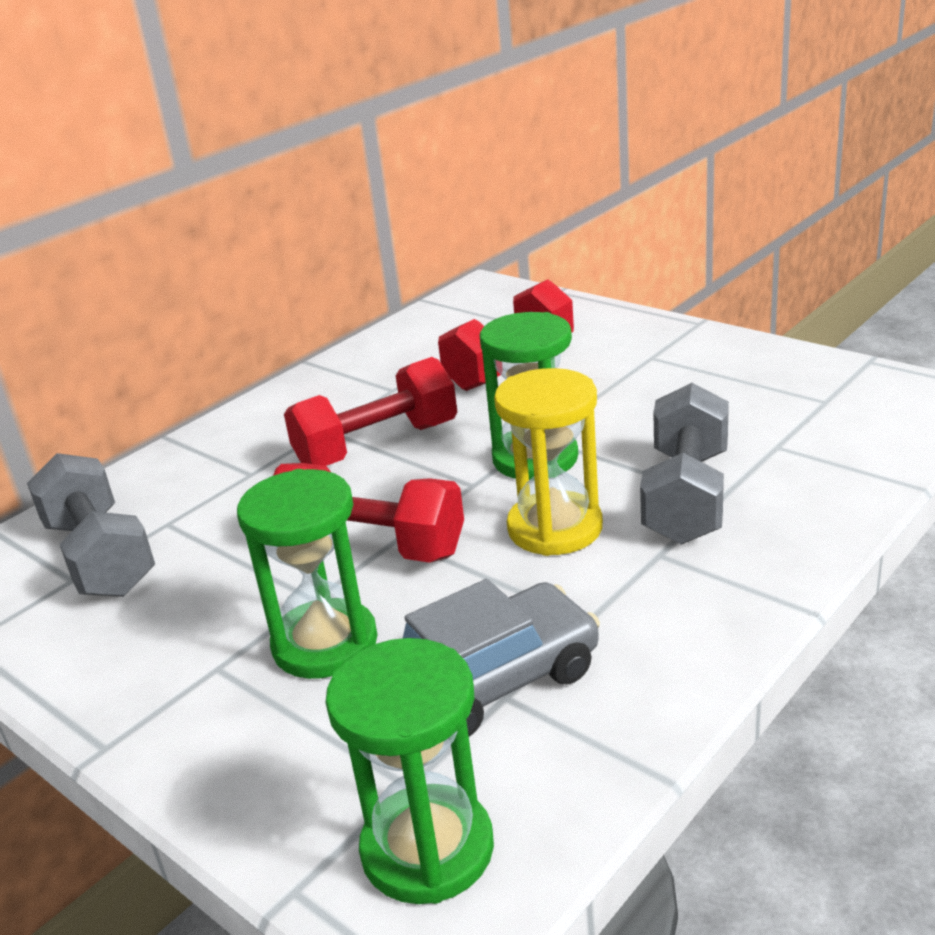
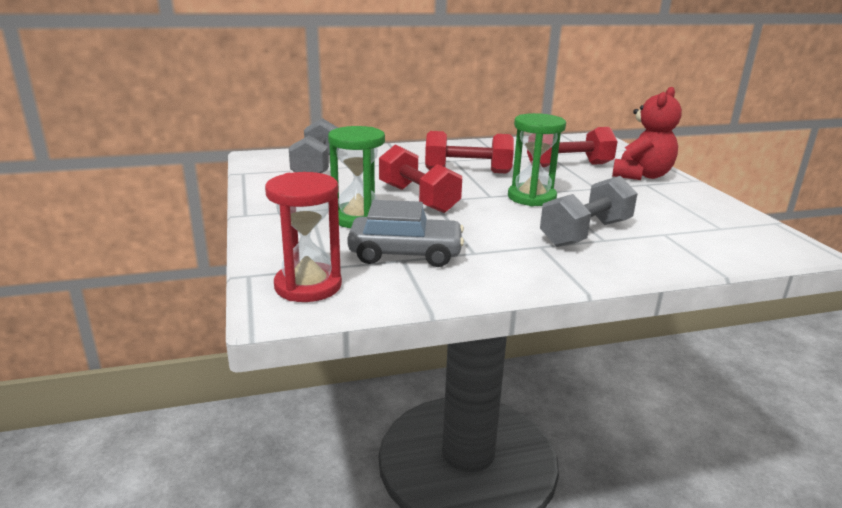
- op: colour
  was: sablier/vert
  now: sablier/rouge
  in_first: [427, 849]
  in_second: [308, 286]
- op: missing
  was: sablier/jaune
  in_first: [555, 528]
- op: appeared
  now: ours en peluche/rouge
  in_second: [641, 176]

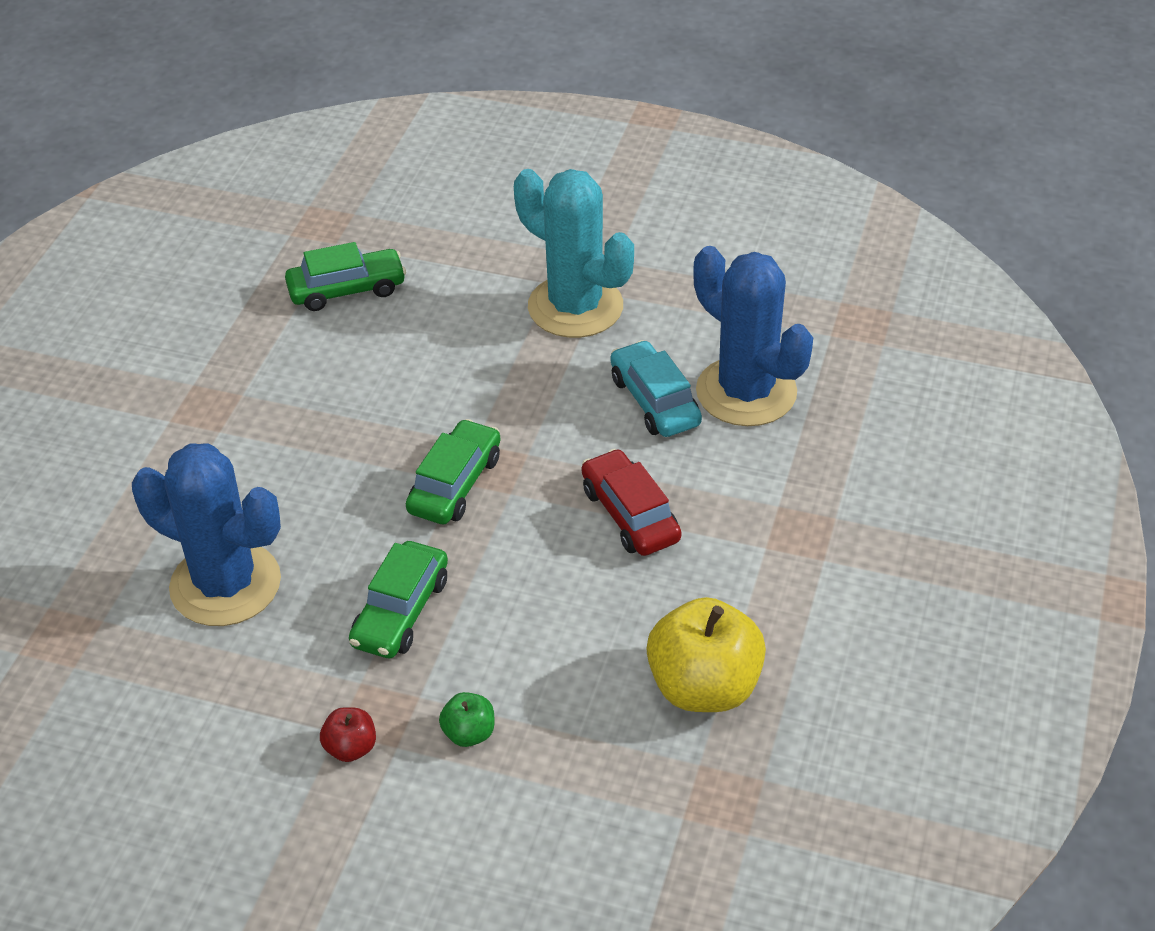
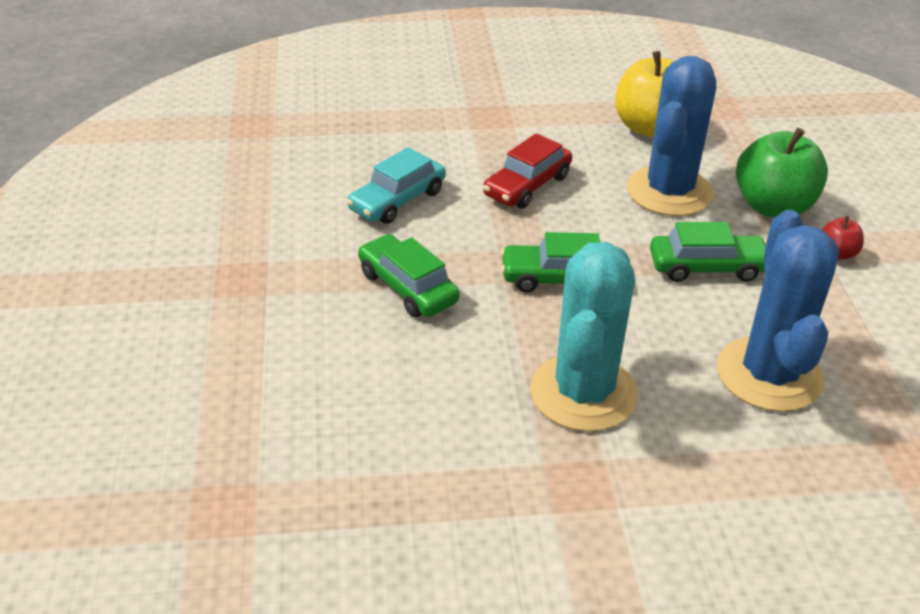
- op: relocated
  was: voiture/vert
  in_first: [347, 290]
  in_second: [407, 287]
- op: size
  was: pomme/vert
  in_first: [469, 733]
  in_second: [773, 206]
  ratio: 2.14
- op: relocated
  was: cactus/turquoise
  in_first: [575, 307]
  in_second: [583, 393]
- op: relocated
  was: cactus/bleu
  in_first: [746, 392]
  in_second: [669, 191]

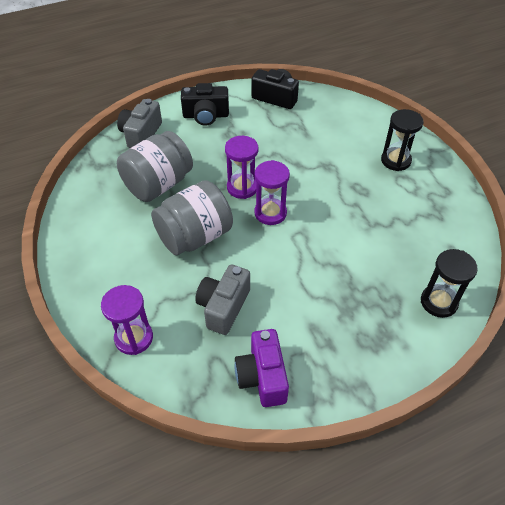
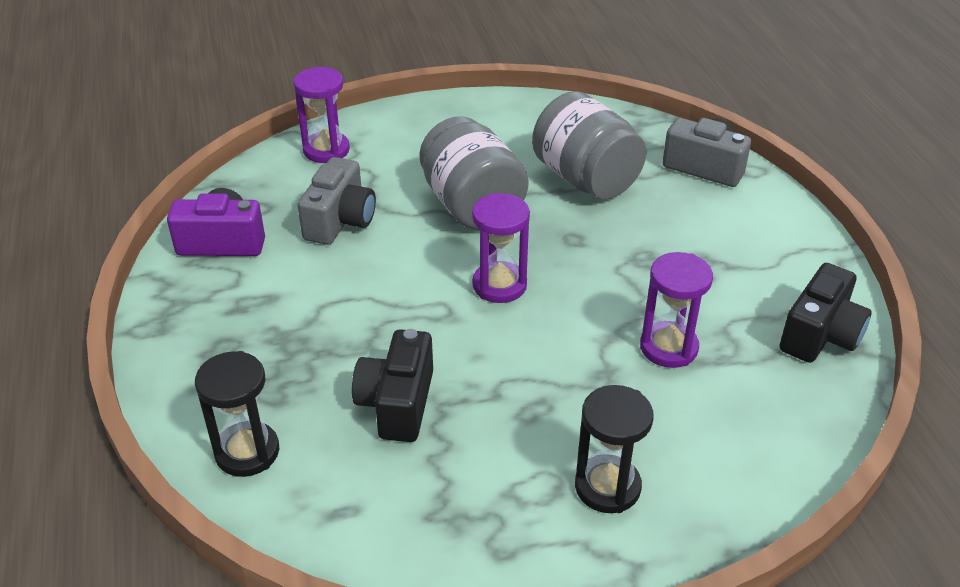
- op: relocated
  was: appareil photo/noir
  in_first: [206, 116]
  in_second: [397, 403]
- op: spun
  was: appareil photo/gris
  in_first: [223, 307]
  in_second: [340, 221]
  clockwise: 75
- op: relocated
  was: sablier/violet
  in_first: [242, 187]
  in_second: [668, 347]

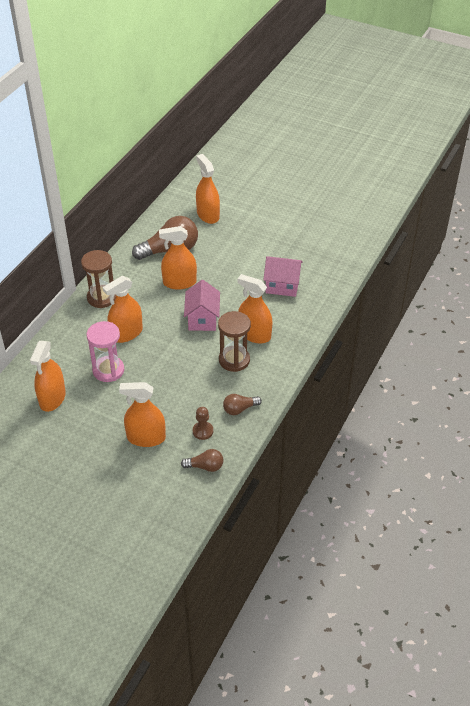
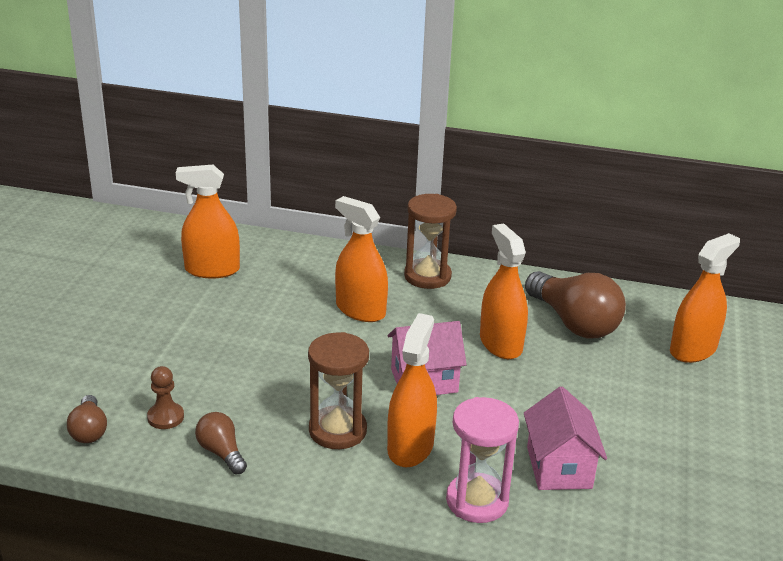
- op: relocated
  was: sablier/rose
  in_first: [108, 370]
  in_second: [477, 501]
- op: missing
  was: vaporisateur/orange
  in_first: [146, 438]

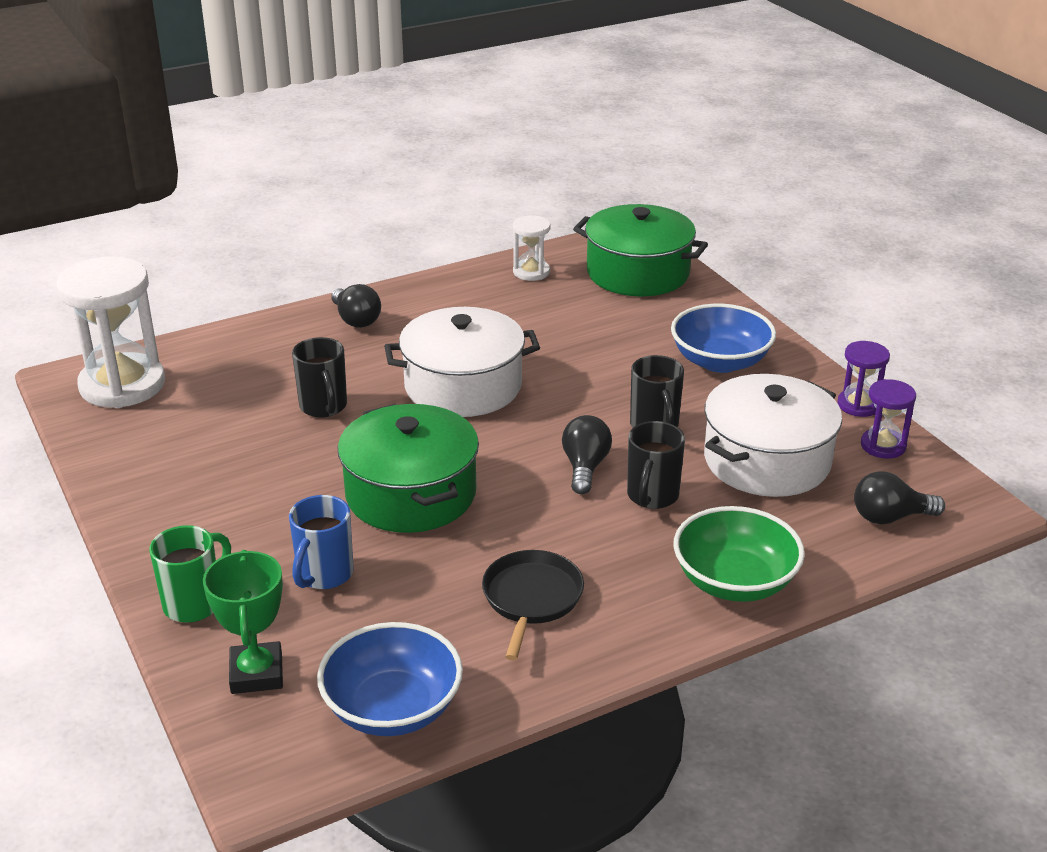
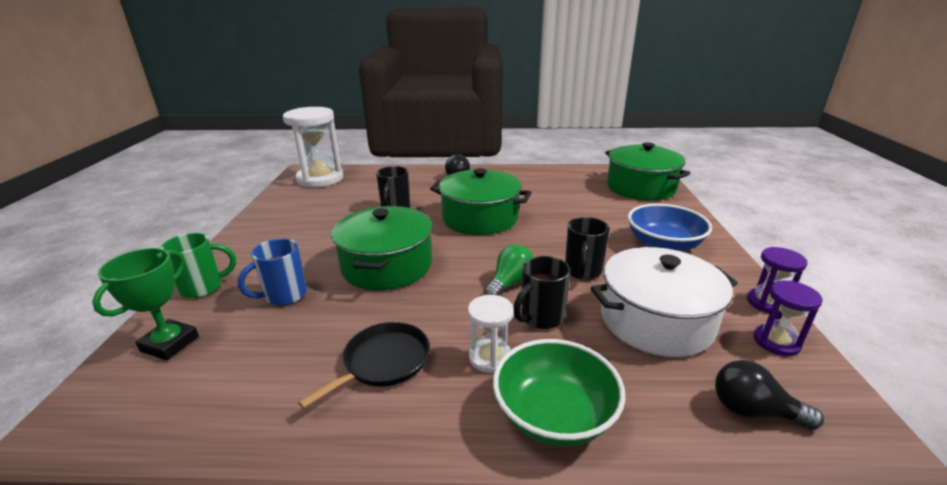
- op: missing
  was: bol/bleu
  in_first: [392, 708]
- op: colour
  was: marmite/blanc
  now: marmite/vert
  in_first: [463, 386]
  in_second: [480, 218]
- op: relocated
  was: sablier/blanc
  in_first: [531, 272]
  in_second: [490, 357]
- op: colour
  was: ampoule/noir
  now: ampoule/vert
  in_first: [585, 467]
  in_second: [510, 283]

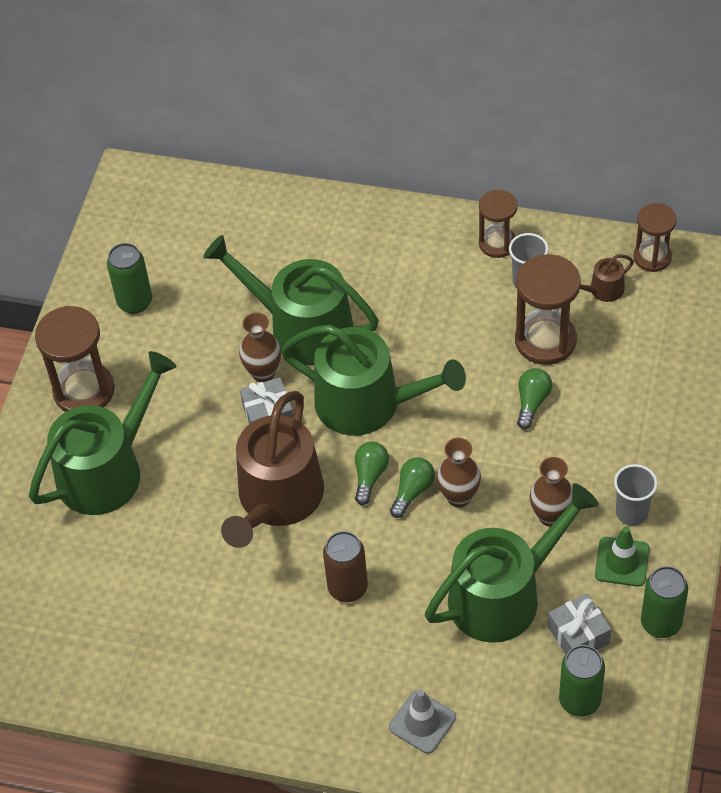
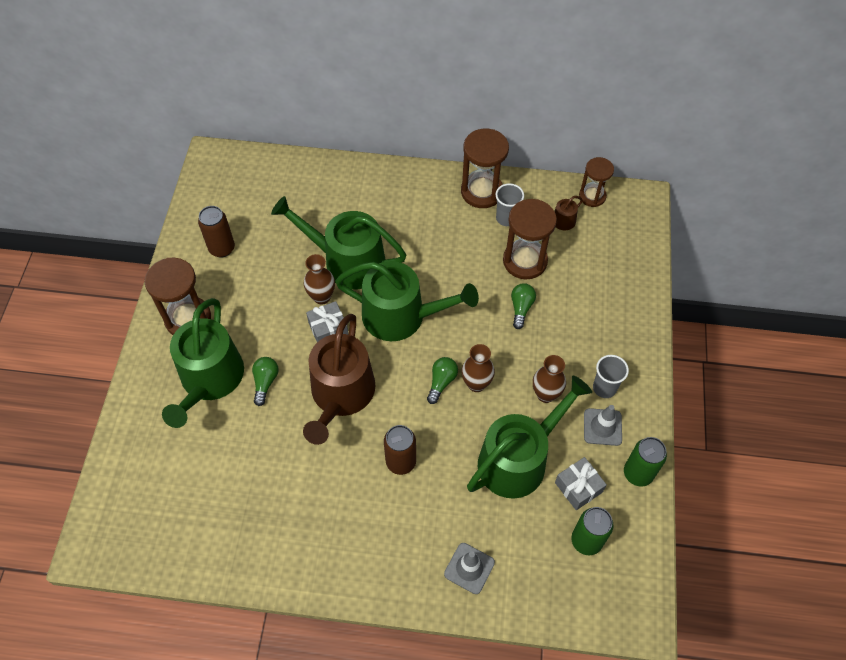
- op: spun
  was: arrosoir/vert
  in_first: [107, 470]
  in_second: [209, 379]
  clockwise: 150
- op: colour
  was: canette/vert
  now: canette/marron
  in_first: [135, 302]
  in_second: [222, 248]
- op: relocated
  was: ampoule/vert
  in_first: [370, 476]
  in_second: [265, 382]
- op: size
  was: sablier/marron
  in_first: [497, 243]
  in_second: [482, 192]
  ratio: 1.58
- op: colour
  was: cône de chantier/vert
  now: cône de chantier/gris
  in_first: [622, 562]
  in_second: [602, 427]

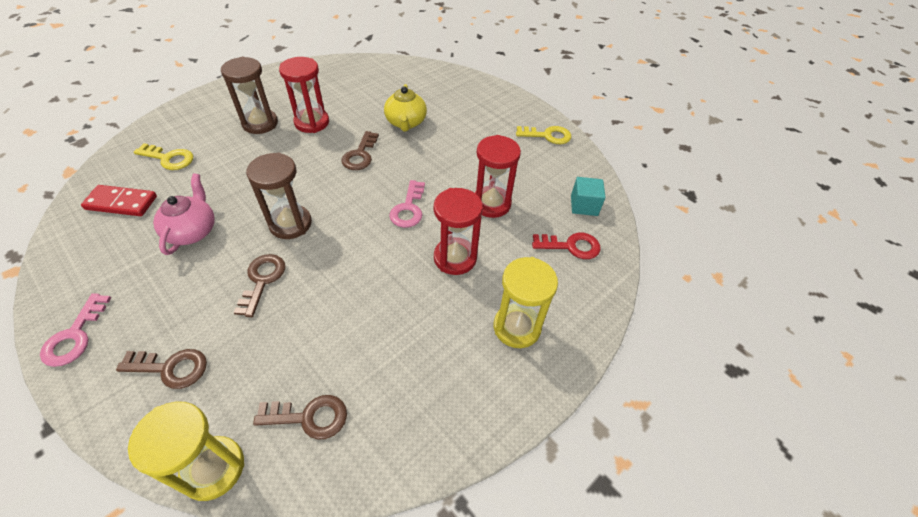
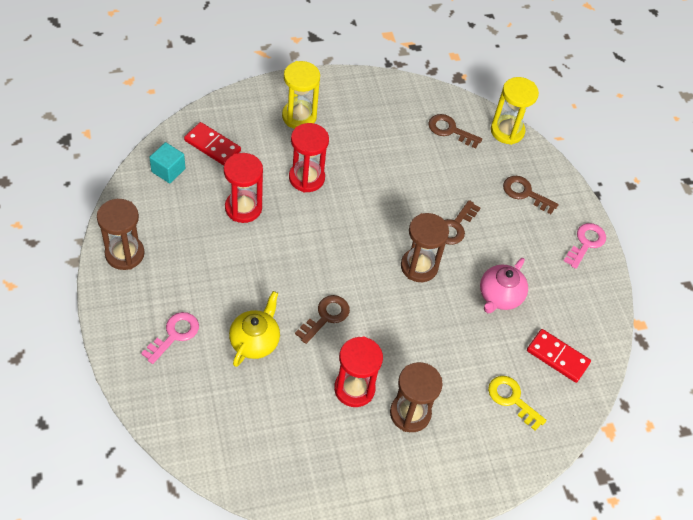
- op: relocated
  was: clé/rose
  in_first: [408, 209]
  in_second: [174, 335]
- op: exchanged
  was: clé/jaune
  now: sablier/marron
  in_first: [547, 136]
  in_second: [124, 254]
- op: exchanged
  was: clé/rouge
  now: domino/rouge
  in_first: [571, 246]
  in_second: [212, 145]

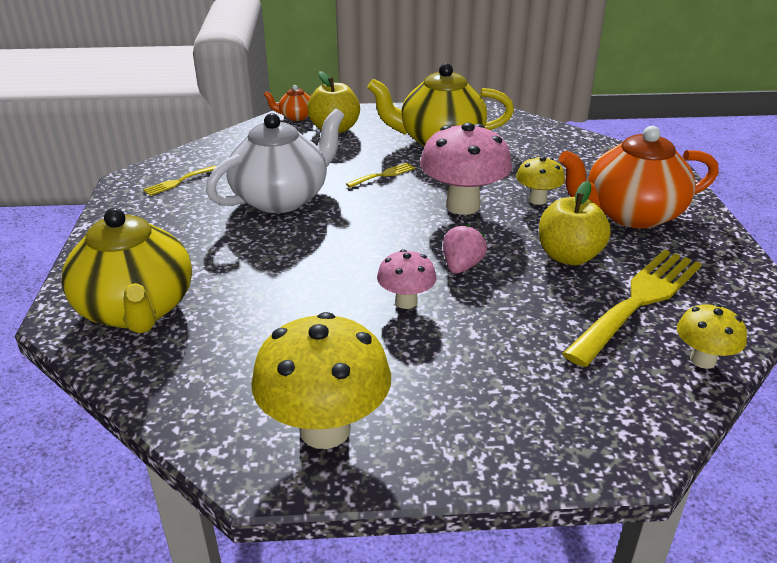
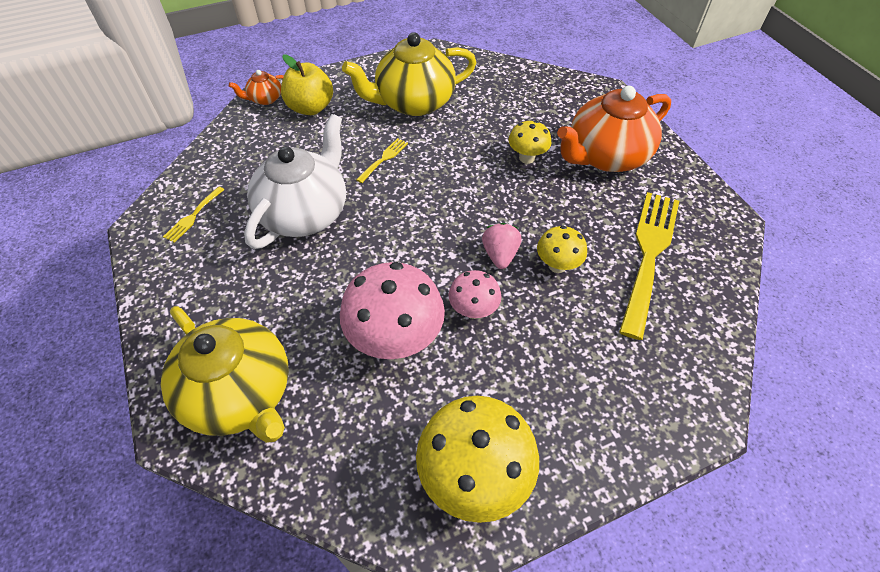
- op: relocated
  was: champignon/rose
  in_first: [463, 206]
  in_second: [395, 339]
- op: missing
  was: pomme/jaune
  in_first: [568, 256]
- op: relocated
  was: champignon/jaune
  in_first: [702, 360]
  in_second: [557, 265]

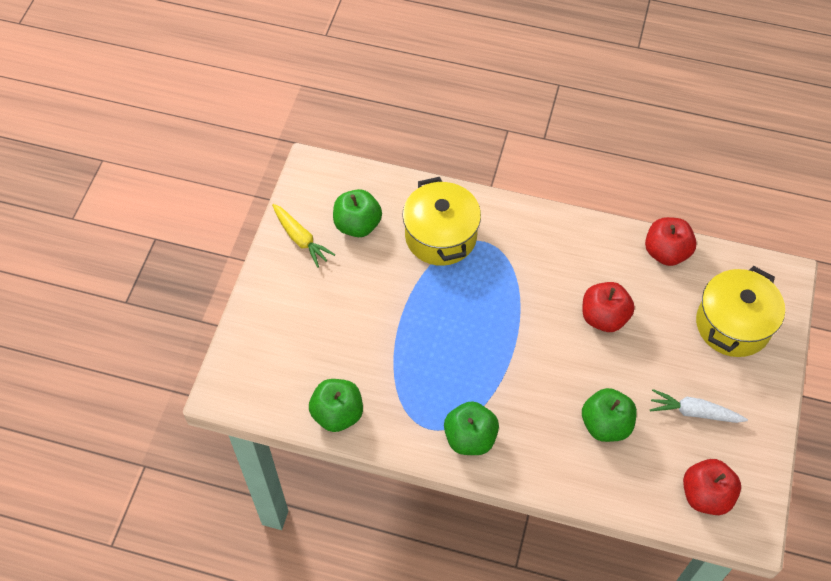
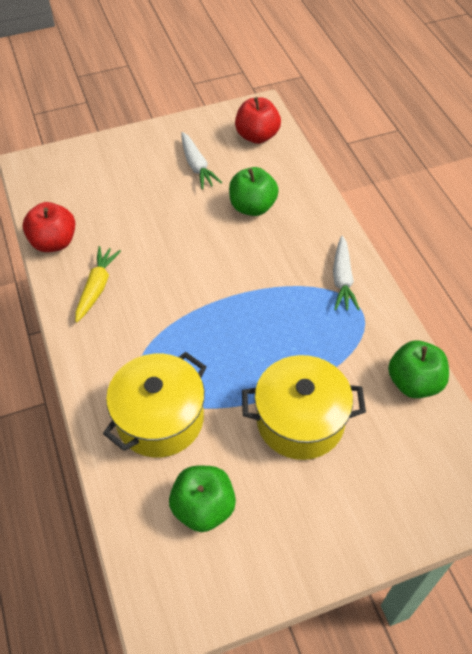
- op: relocated
  was: carotte/jaune
  in_first: [300, 239]
  in_second: [97, 288]
- op: exchanged
  was: pomme/vert
  now: carotte/blanc
  in_first: [470, 438]
  in_second: [342, 279]
- op: missing
  was: pomme/rouge
  in_first: [604, 317]
- op: relocated
  was: marmite/jaune
  in_first: [733, 325]
  in_second: [300, 421]

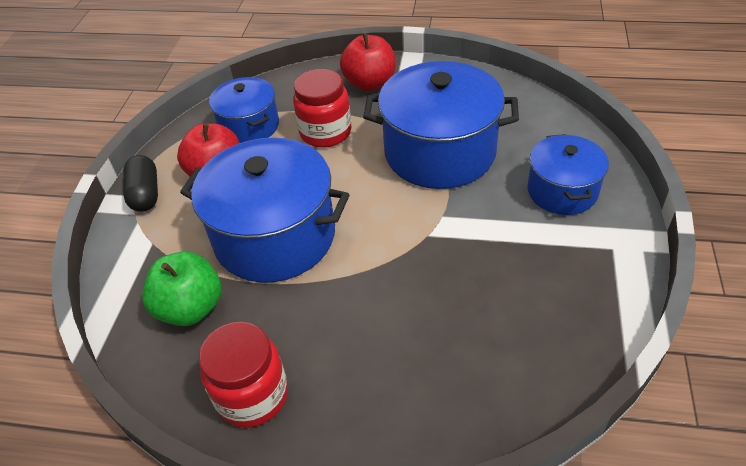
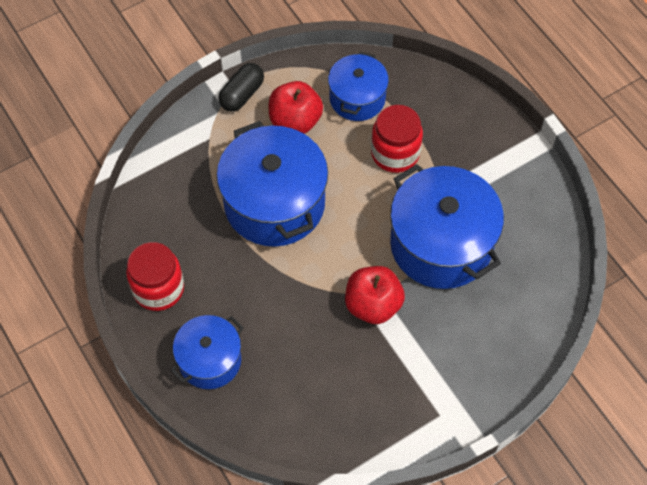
- op: missing
  was: pomme/vert
  in_first: [191, 308]
- op: relocated
  was: pomme/rouge
  in_first: [370, 83]
  in_second: [373, 305]
- op: relocated
  was: marmite/bleu
  in_first: [562, 191]
  in_second: [210, 360]

